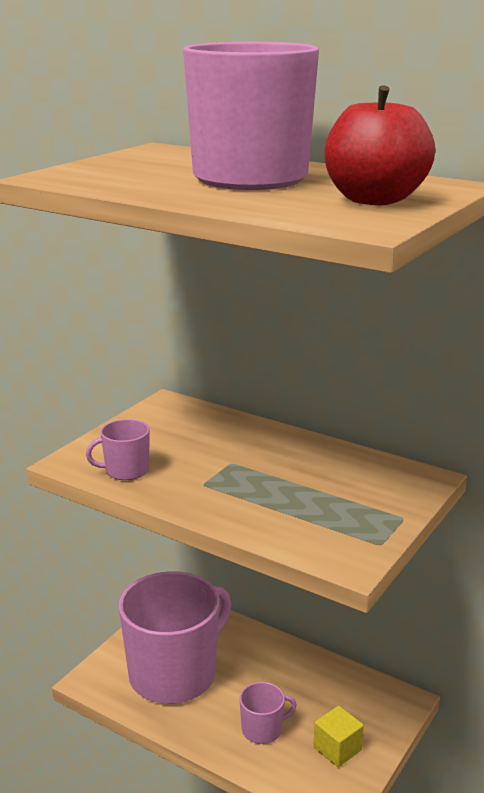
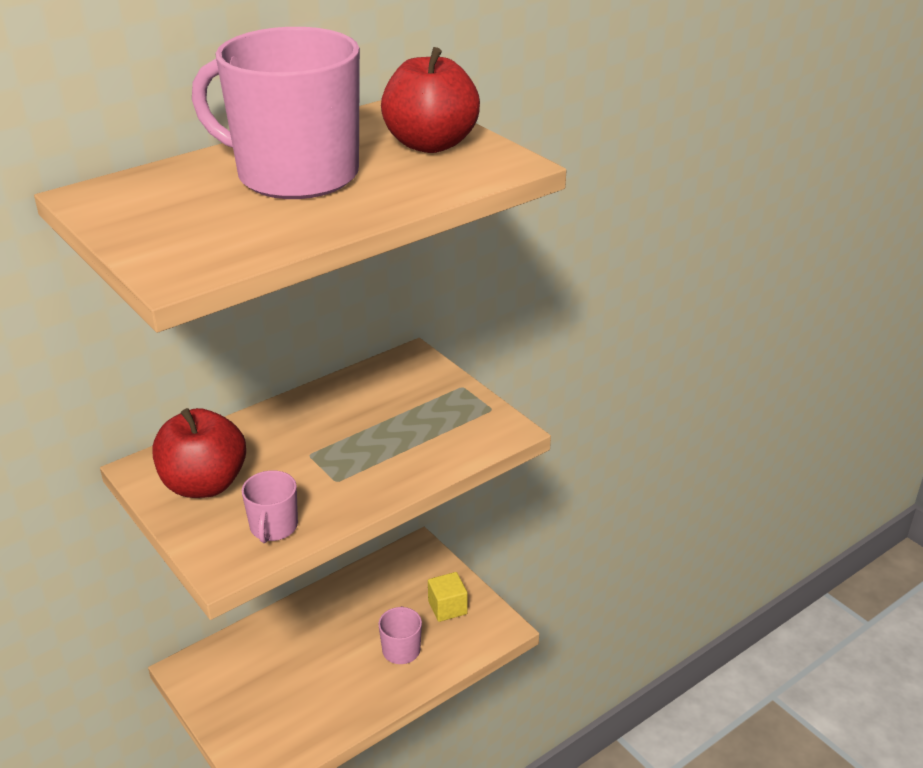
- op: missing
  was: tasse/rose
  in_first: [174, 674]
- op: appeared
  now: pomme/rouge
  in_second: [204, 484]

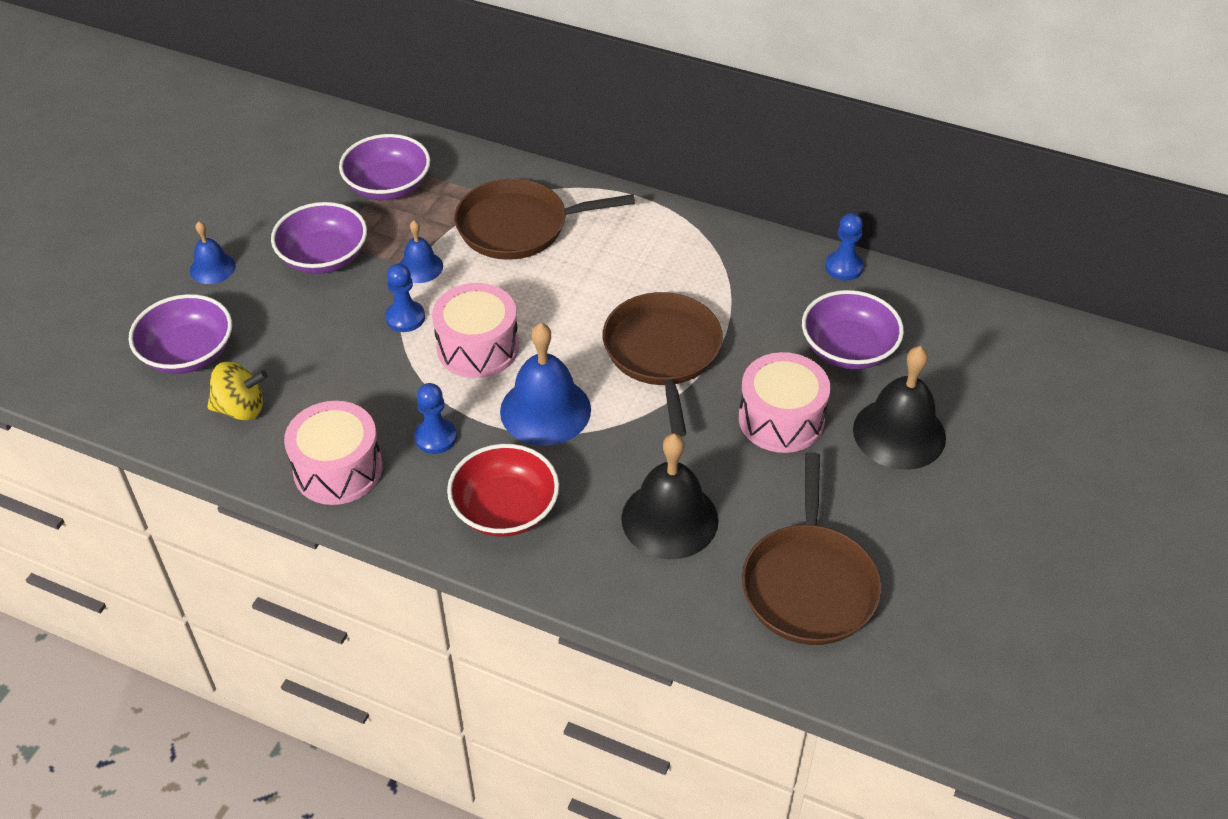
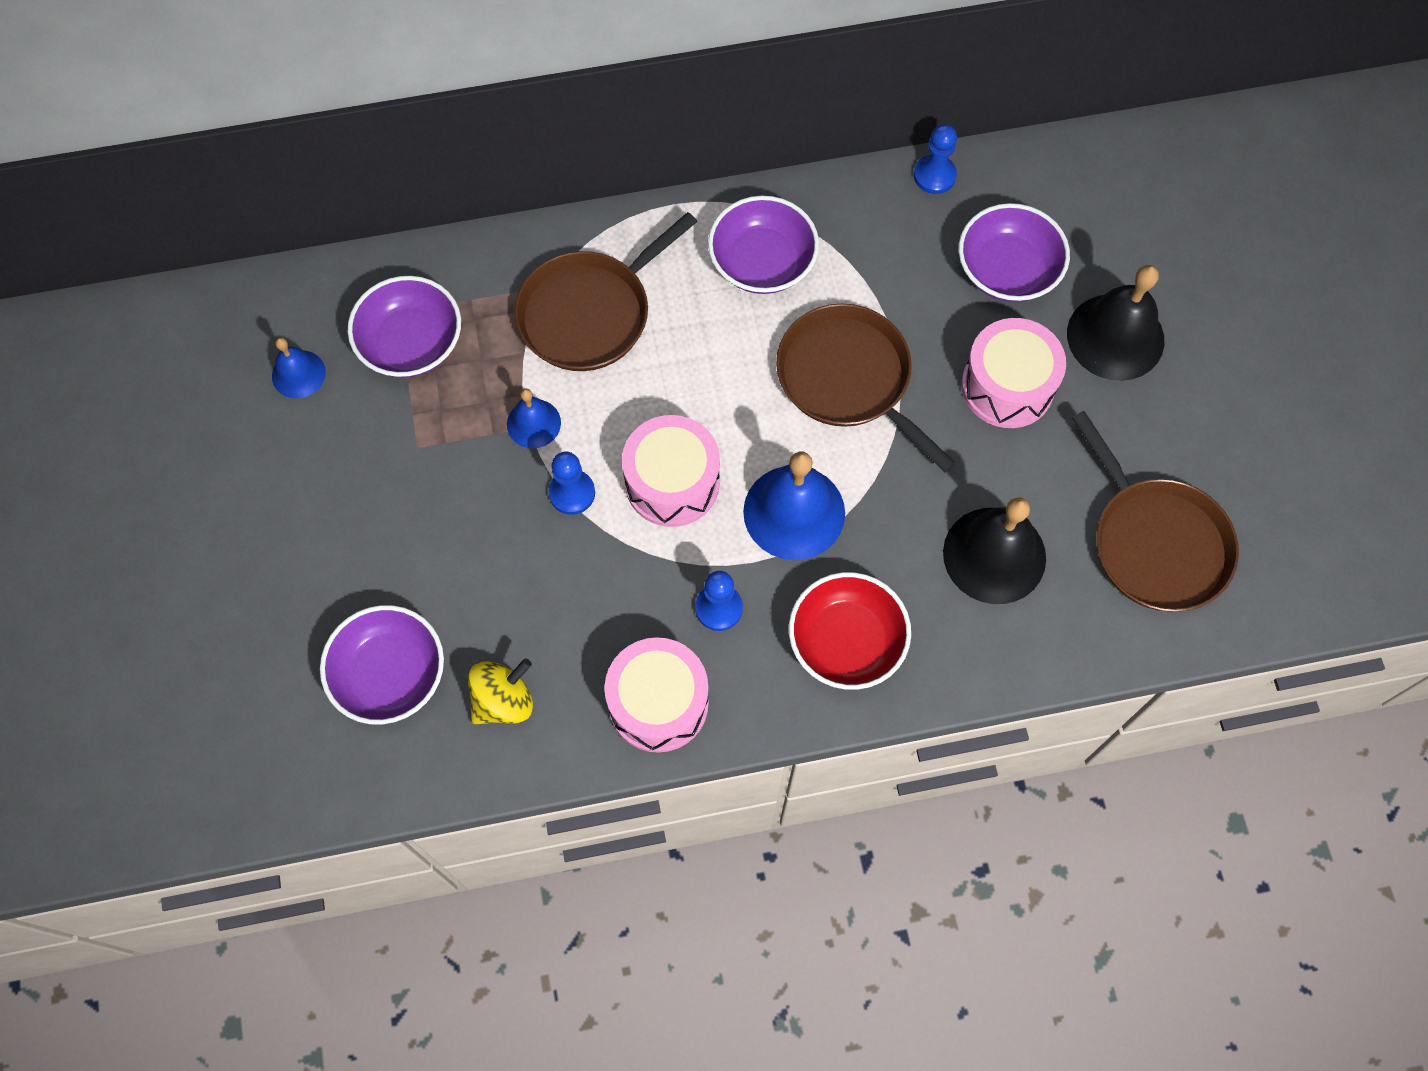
- op: relocated
  was: cloche/bleu
  in_first: [212, 268]
  in_second: [298, 374]
- op: relocated
  was: bol/violet
  in_first: [324, 257]
  in_second: [762, 262]

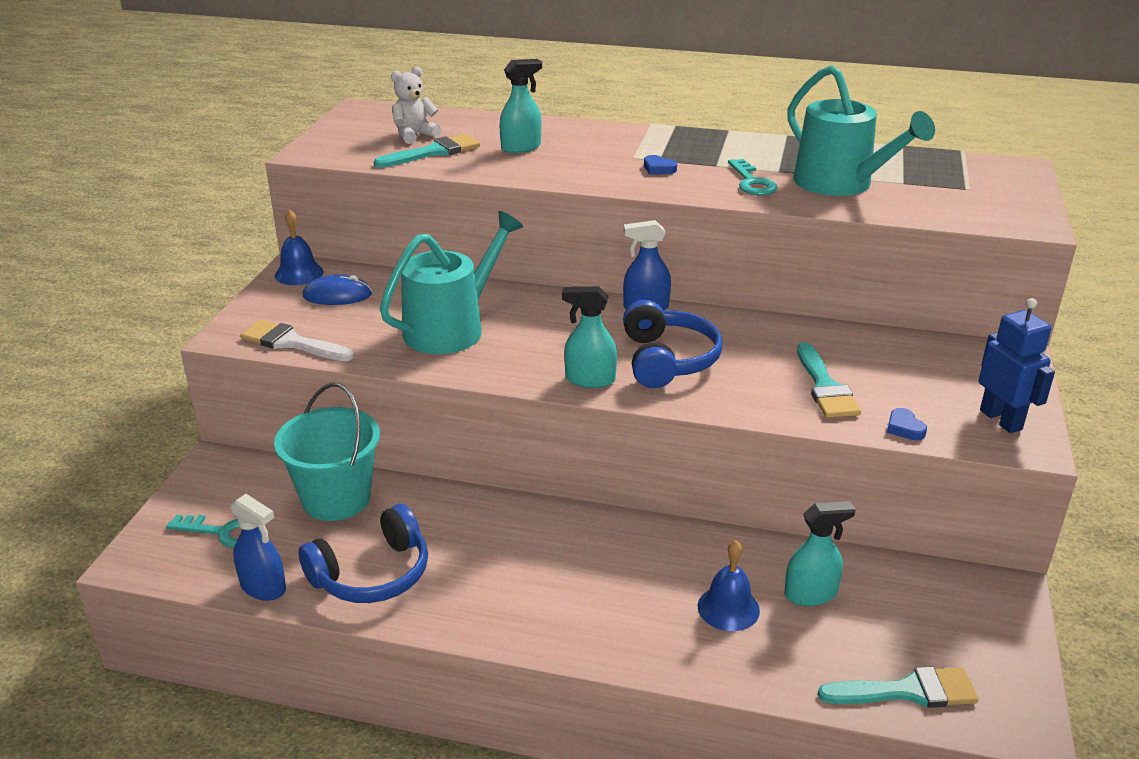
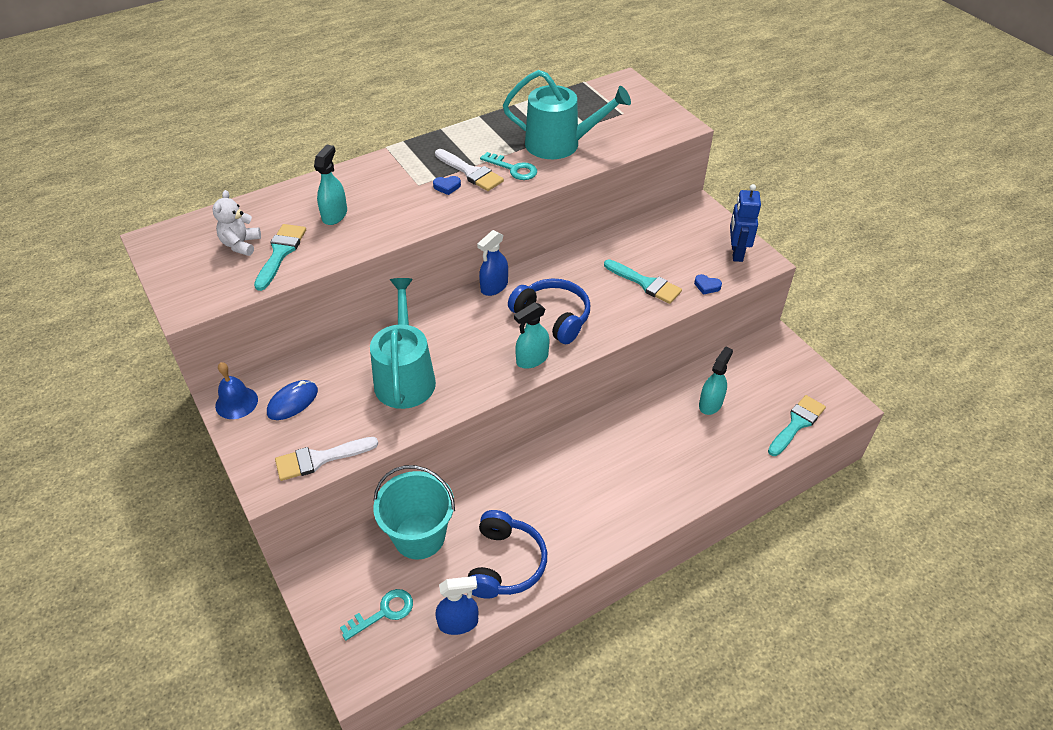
- op: missing
  was: cloche/bleu
  in_first: [728, 608]
- op: spun
  was: robot/bleu
  in_first: [1001, 420]
  in_second: [736, 253]
  clockwise: -105
- op: appeared
  now: pinceau/blanc
  in_second: [471, 172]

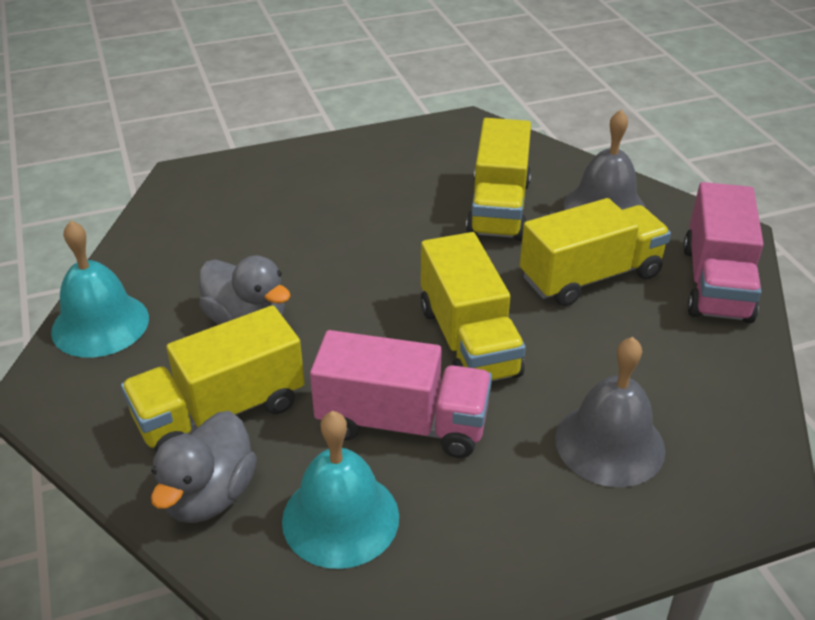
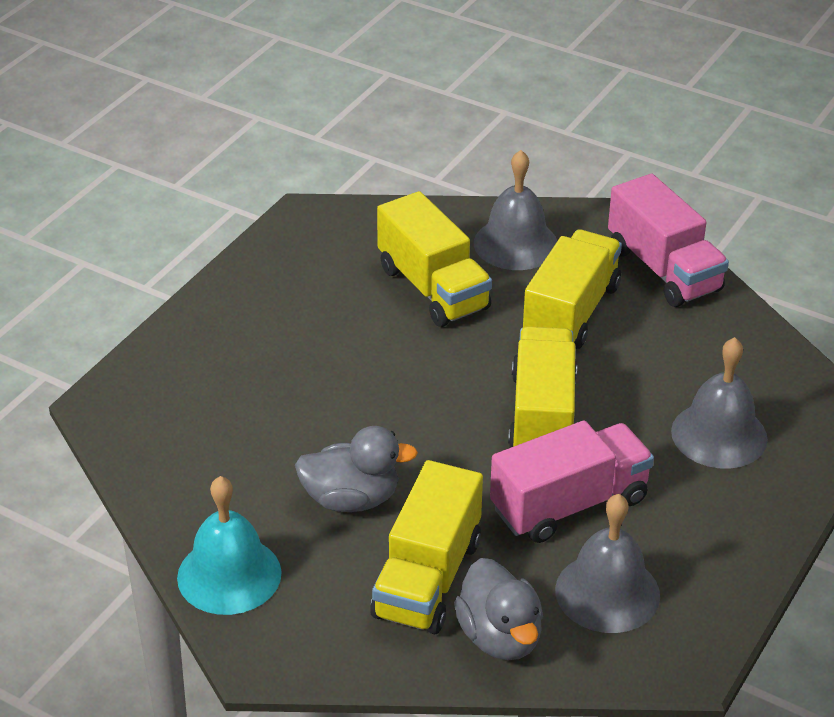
- op: colour
  was: cloche/turquoise
  now: cloche/gris
  in_first: [340, 518]
  in_second: [607, 592]
- op: spun
  was: camion/jaune
  in_first: [468, 341]
  in_second: [542, 416]
  clockwise: -120

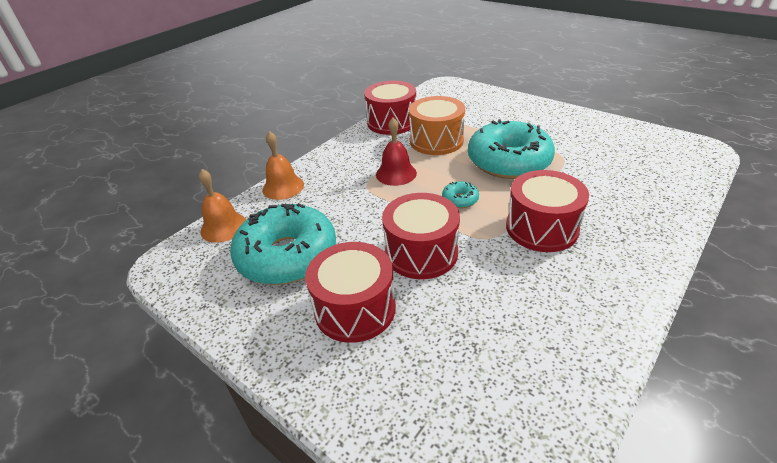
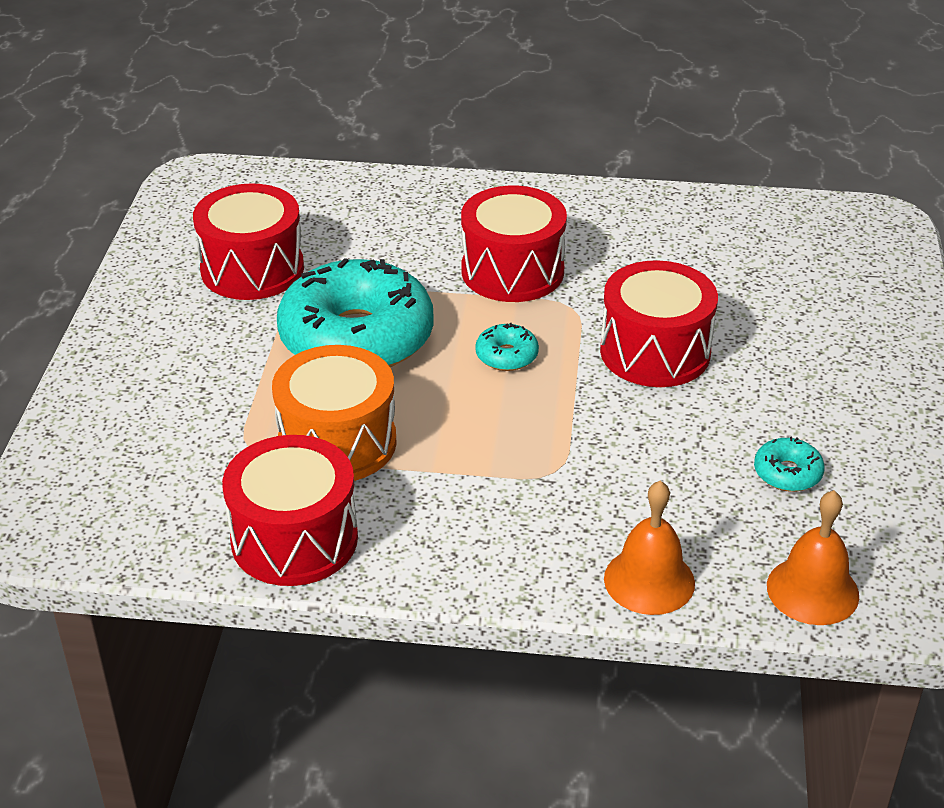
- op: size
  was: beignet/turquoise
  in_first: [287, 256]
  in_second: [787, 473]
  ratio: 0.4
- op: relocated
  was: tambour/rouge
  in_first: [355, 309]
  in_second: [252, 269]
- op: missing
  was: cloche/rouge
  in_first: [396, 173]

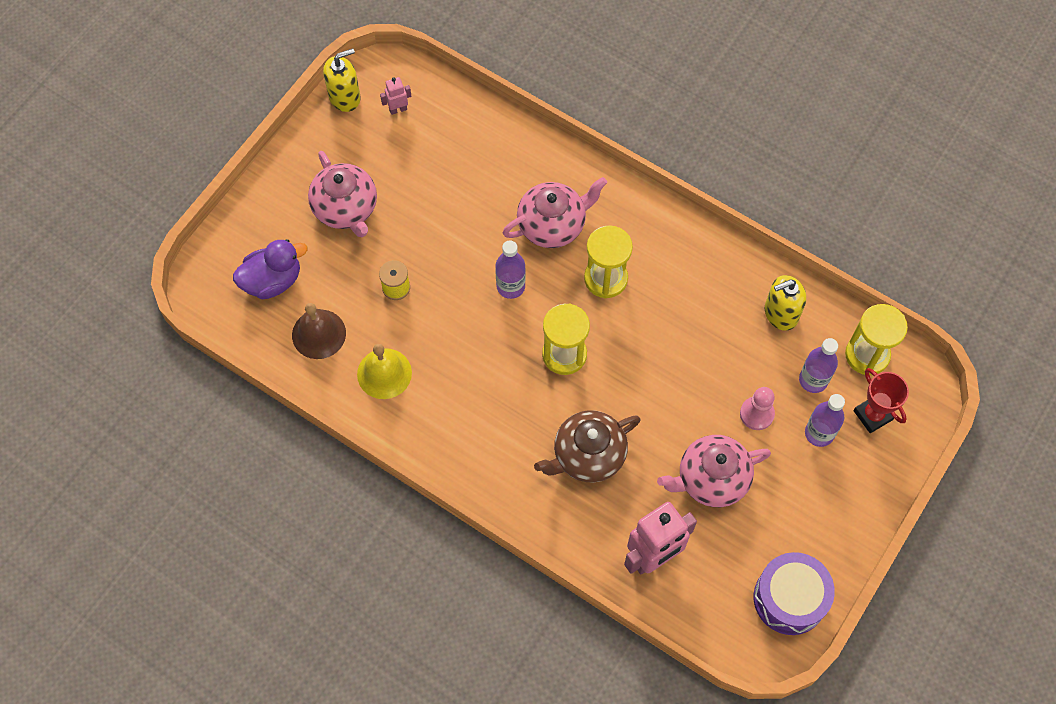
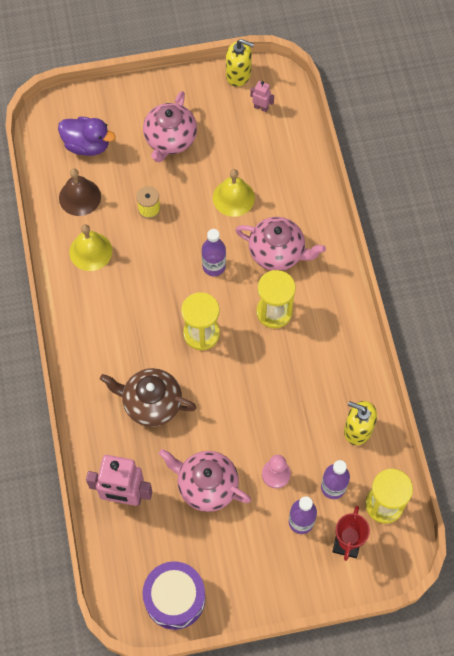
- op: appeared
  now: cloche/jaune
  in_second: [233, 197]

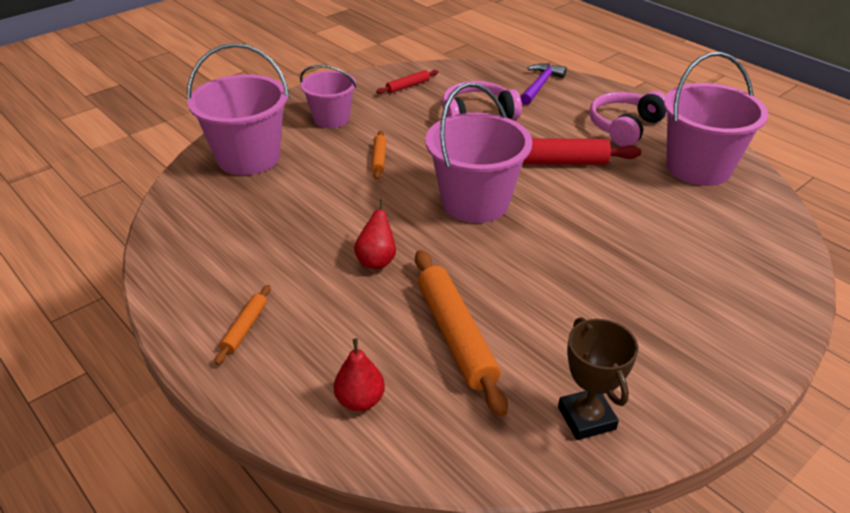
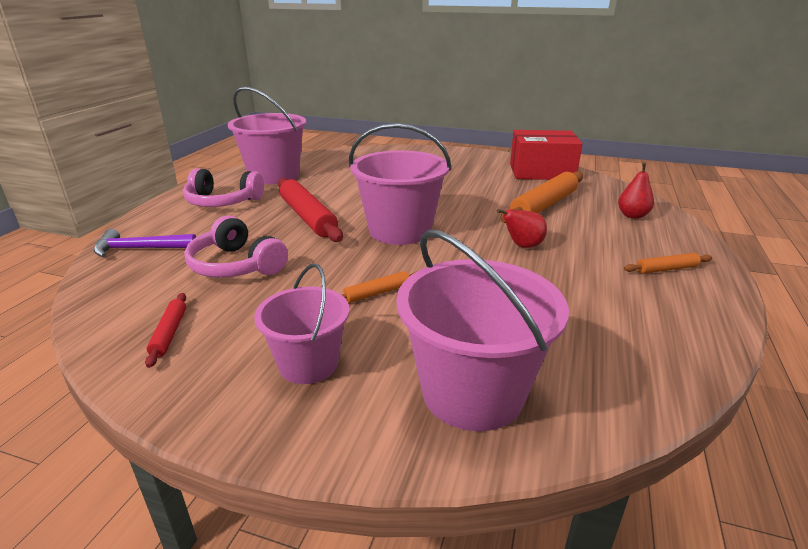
- op: spun
  was: rouleau à pâtisserie/rouge
  in_first: [408, 86]
  in_second: [169, 333]
  clockwise: 60
- op: exchanged
  was: trophée/marron
  now: boîte/rouge
  in_first: [586, 418]
  in_second: [541, 172]

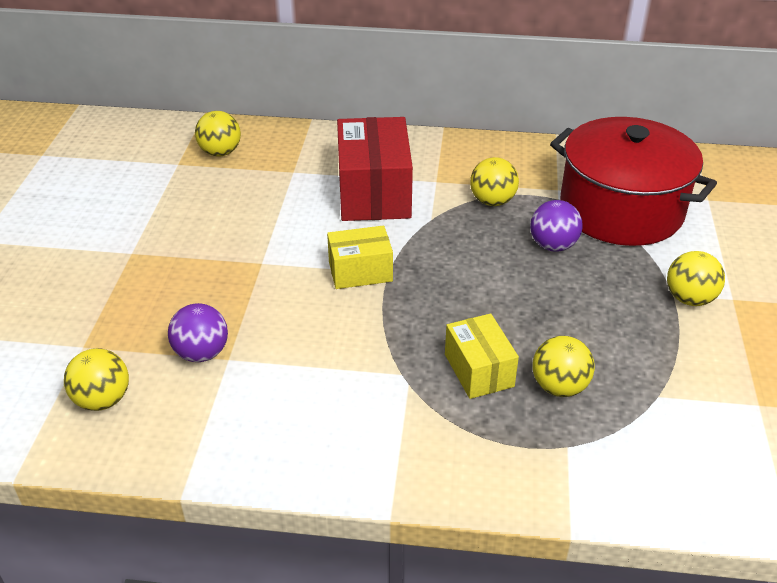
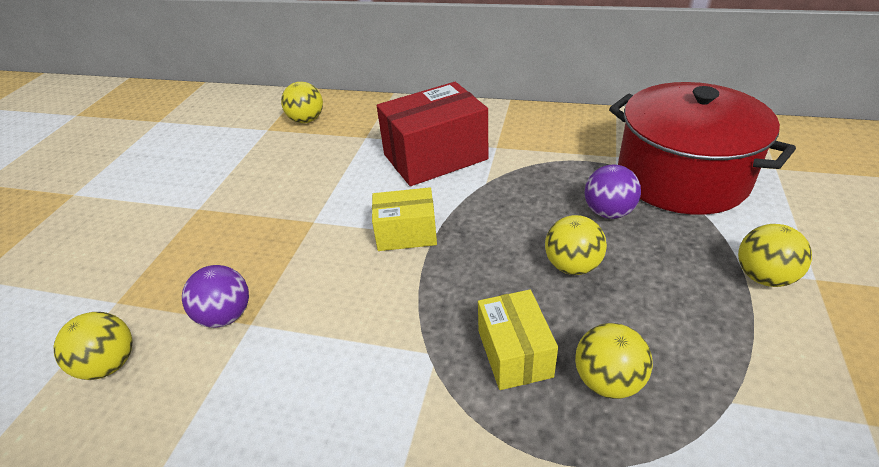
- op: spun
  was: boîte/rouge
  in_first: [374, 193]
  in_second: [435, 157]
  clockwise: 60
- op: relocated
  was: balle/jaune
  in_first: [492, 201]
  in_second: [572, 266]

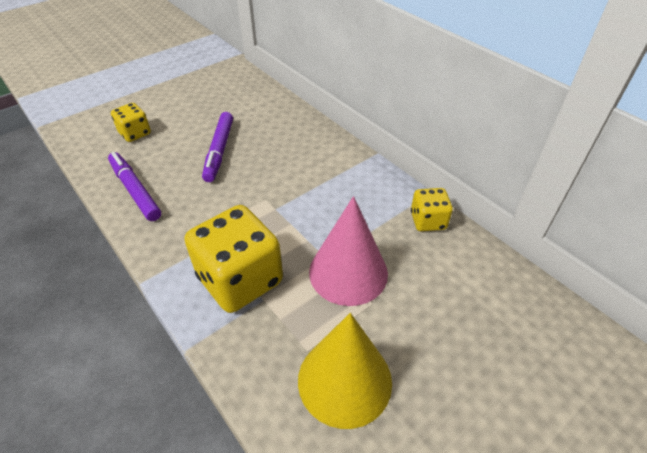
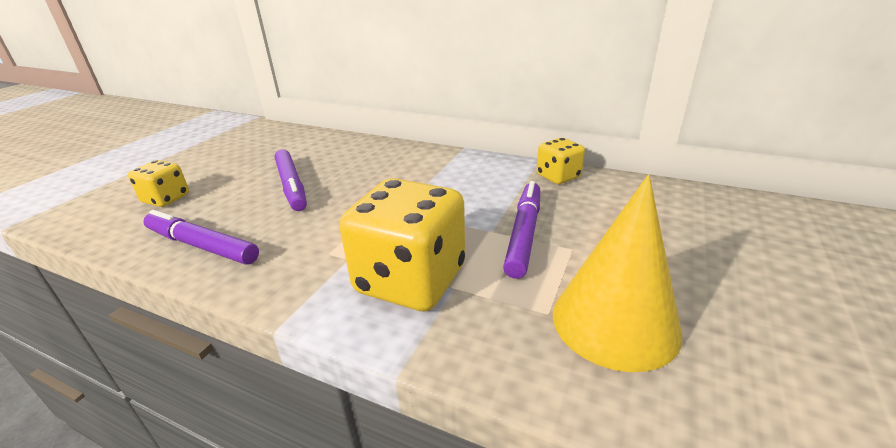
- op: exchanged
  was: cône/rose
  now: feutre/violet
  in_first: [348, 272]
  in_second: [524, 234]

